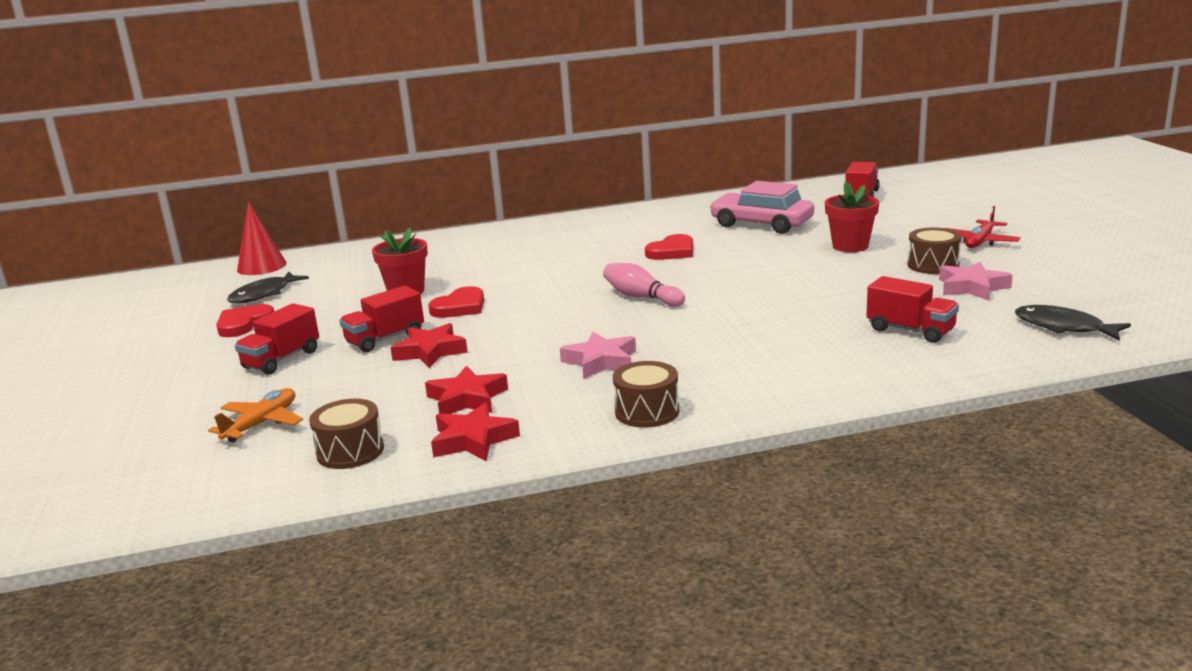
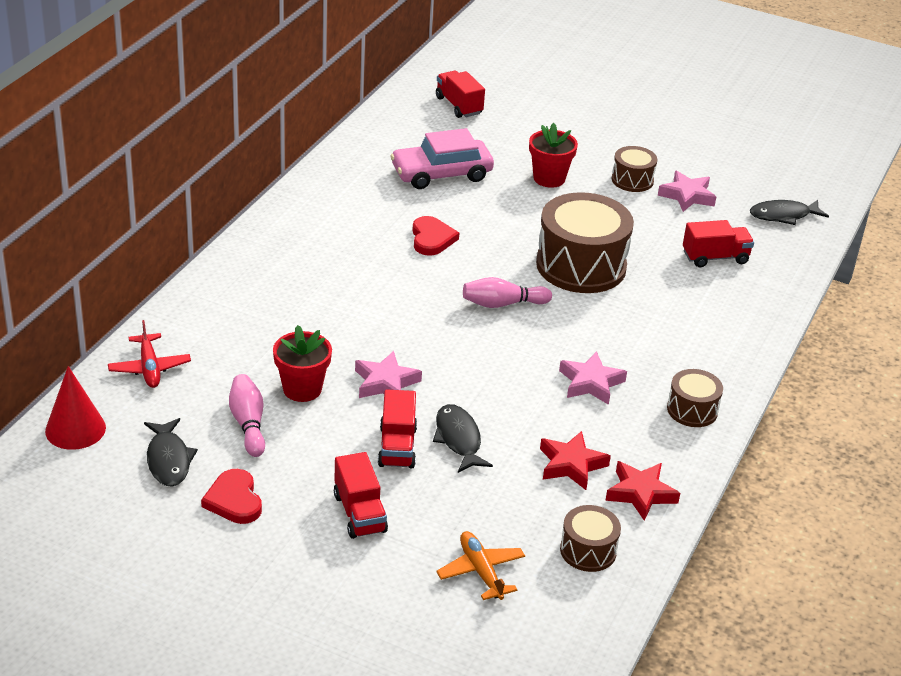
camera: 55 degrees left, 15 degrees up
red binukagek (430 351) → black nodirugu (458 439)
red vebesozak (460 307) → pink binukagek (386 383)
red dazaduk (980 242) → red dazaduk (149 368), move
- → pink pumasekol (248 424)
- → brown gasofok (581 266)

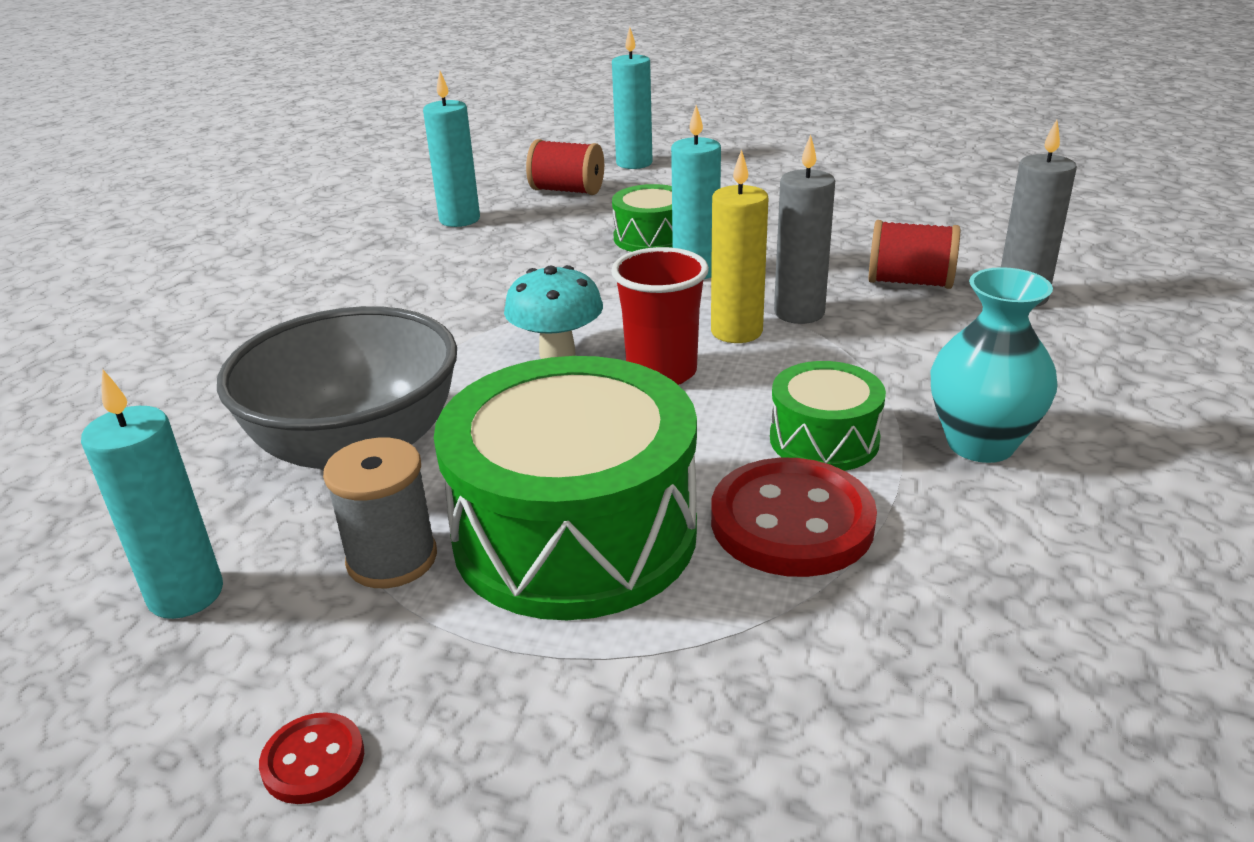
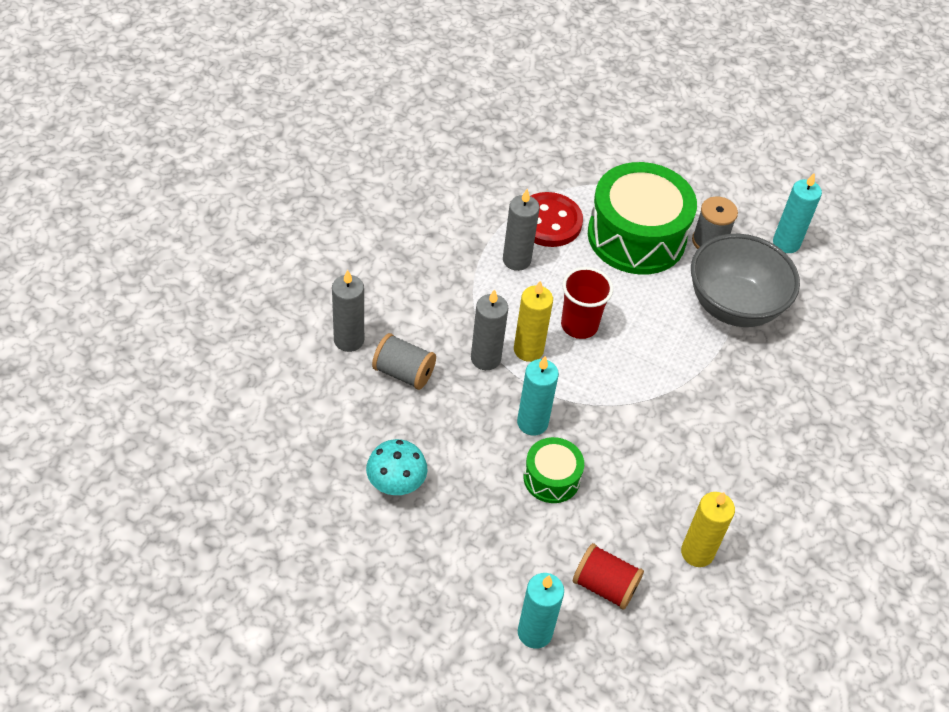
camera: 175 degrees left, 20 degrees up
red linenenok (313 761) → -
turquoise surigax (459 219) → yellow surigax (697 553)
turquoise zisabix (557 353) → turquoise zisabix (396 485), move
green gasofok (824 439) → grey surigax (516 260)
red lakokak (909 282) → grey lakokak (403 373)
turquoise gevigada (980 444) → -

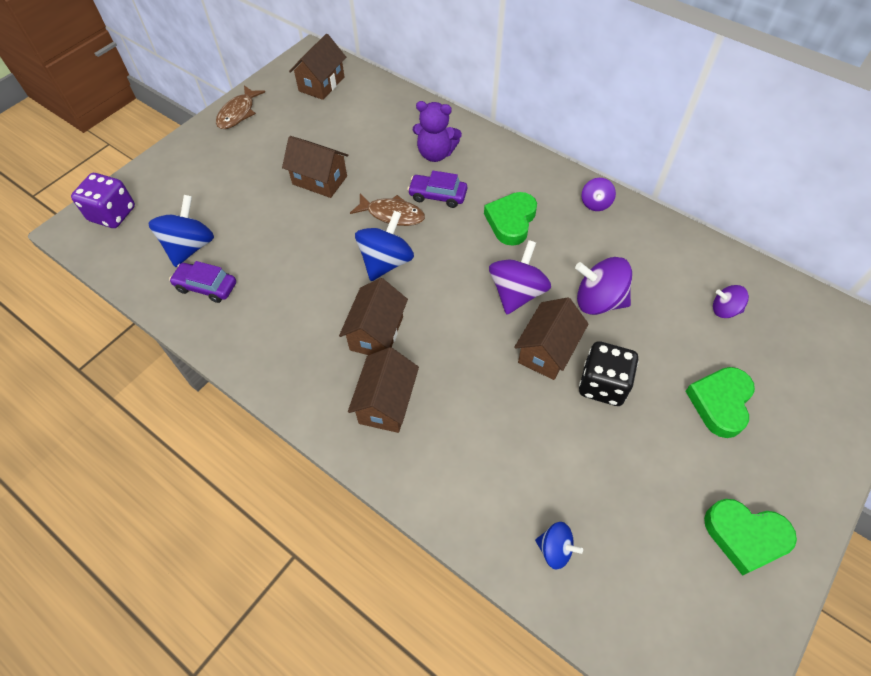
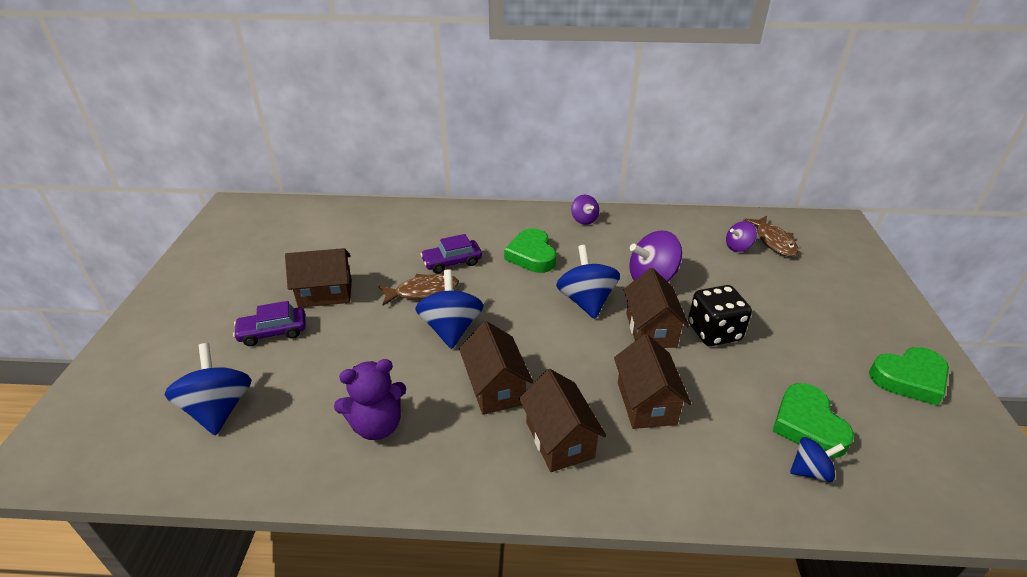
camera: 35 degrees left, 20 degrees down
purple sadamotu (112 214) → -
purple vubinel (206 287) → purple vubinel (273 332), move
brown nodirugu (238 113) → brown nodirugu (773 241), move
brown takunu (321 84) → brown takunu (646 403), move
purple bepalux (435 153) → purple bepalux (377 425), move
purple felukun (516 293) → blue felukun (586 301)
green vebesozak (720 403) → green vebesozak (807 425), move

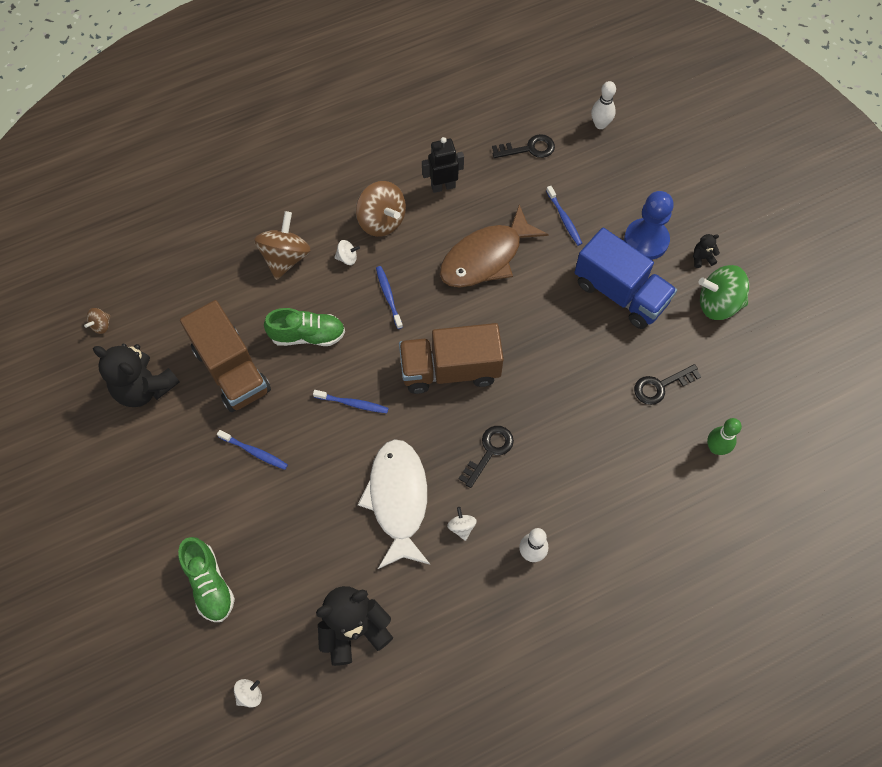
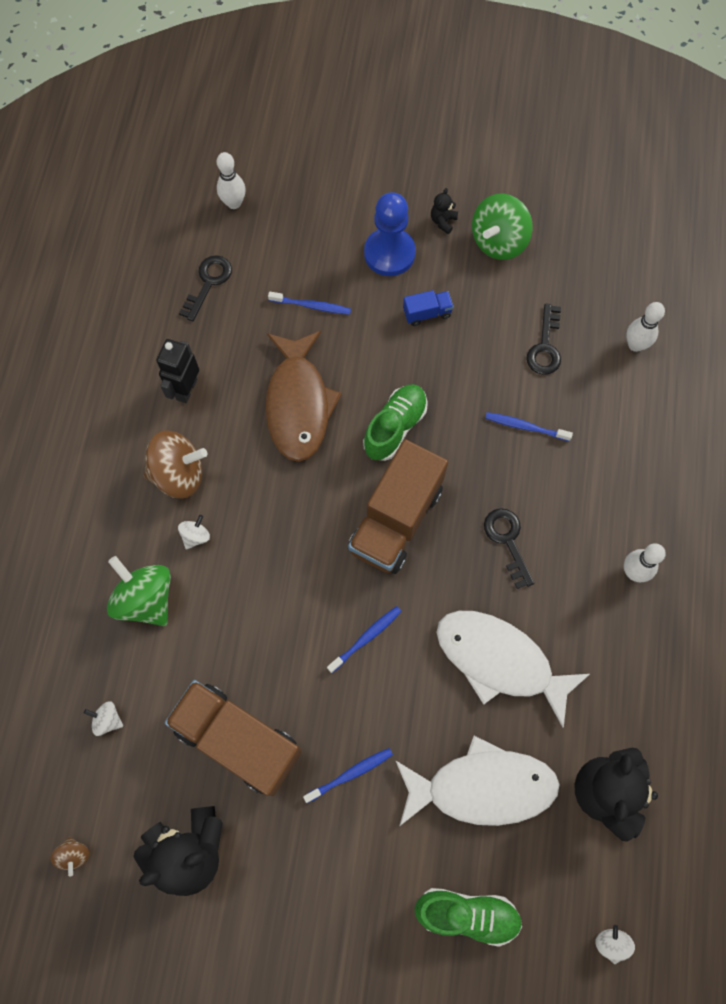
camera: 55 degrees left, 5 degrees up
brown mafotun (231 370) → brown mafotun (238 739), 150 degrees counterclockwise
brown felukun (285 257) → green felukun (146 599)
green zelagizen (307 335) → green zelagizen (395 427), move
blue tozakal (388 296) → blue tozakal (525 427), move
white felukun (461 527) → white felukun (107 720), move
blue mafotun (620 293) → blue mafotun (427 313), x0.43
green pumasekol (716 448) → white pumasekol (635 345)
- → white nodirugu (482 787)

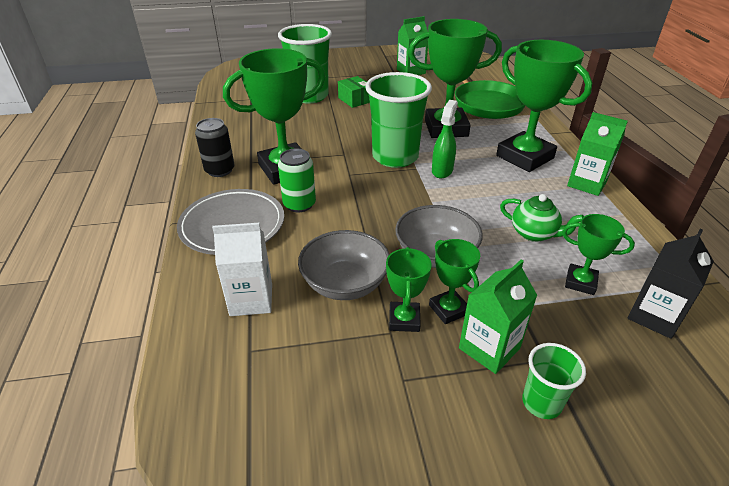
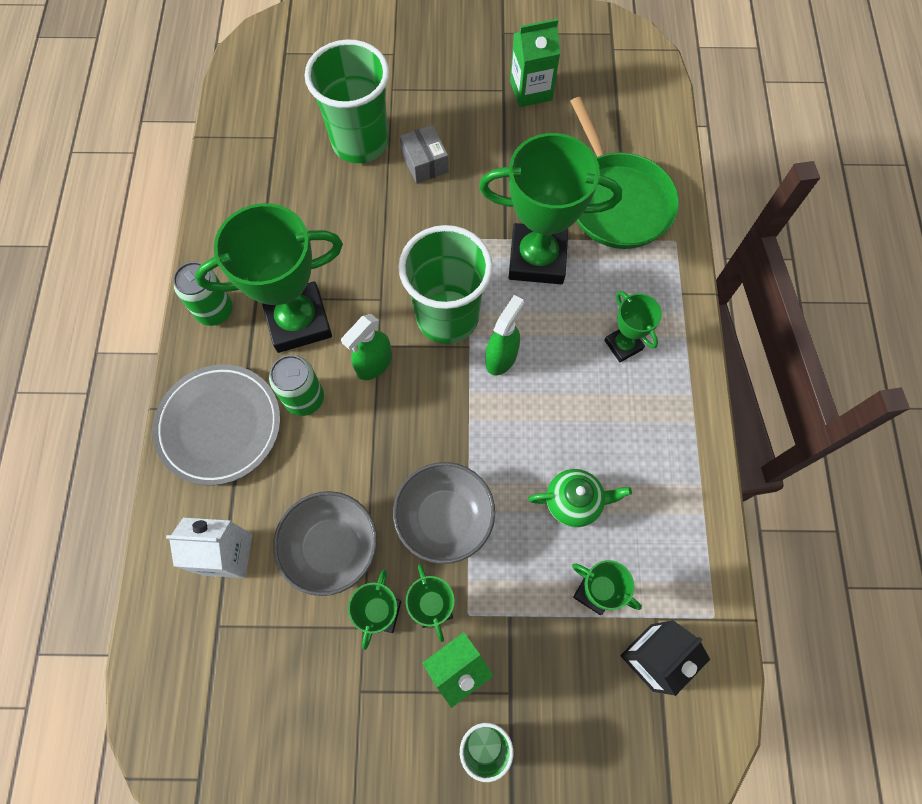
camera: 10 degrees right, 30 degrees up
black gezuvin (220 170) → green gezuvin (214 310)
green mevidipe (355 100) → grey mevidipe (425 163)
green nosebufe (524 157) → green nosebufe (623 345), x0.50
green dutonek (534 233) → green dutonek (574 502), 45 degrees counterclockwise
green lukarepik (587 184) → -
- → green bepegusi (373 364)

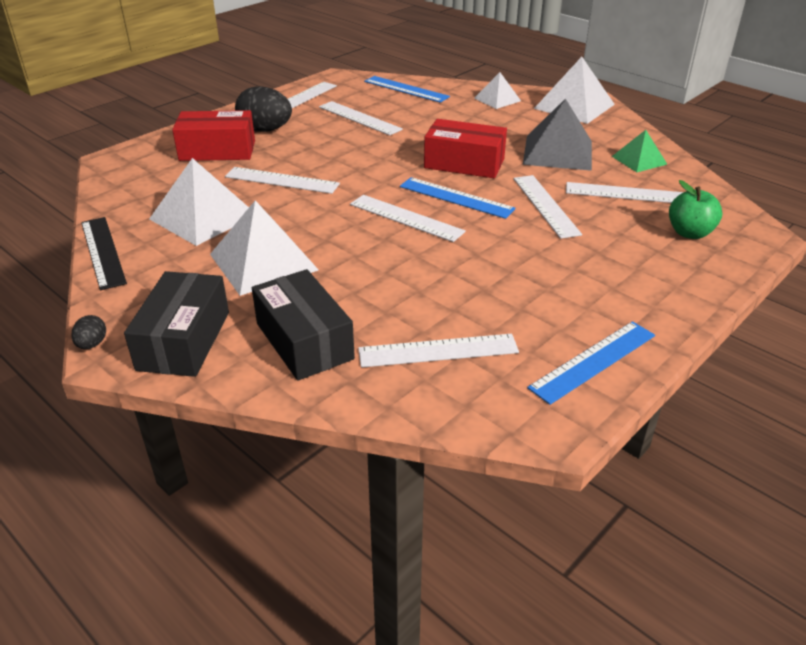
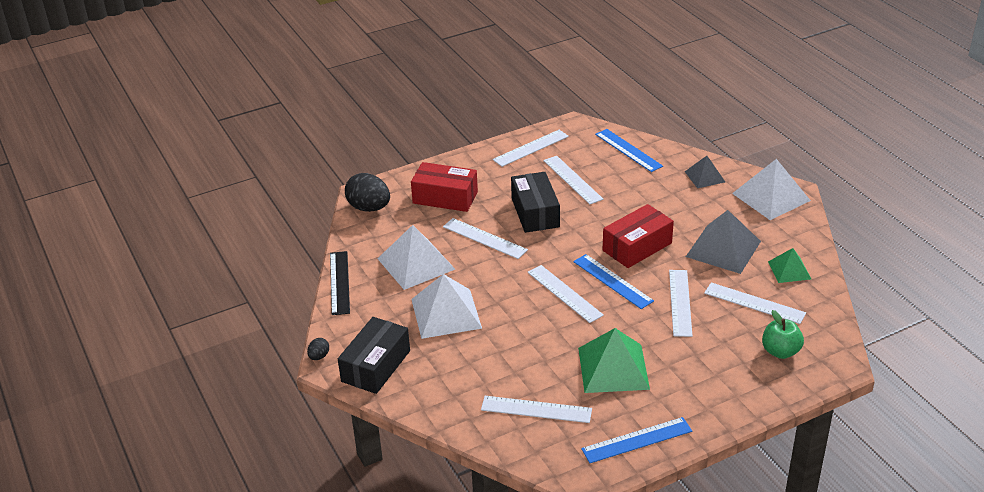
camera: 20 degrees right, 0 degrees up
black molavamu (265 130) → black molavamu (369 208), move
black mevidipe (304 341) → black mevidipe (535 212), move
red mevidipe (464 163) → red mevidipe (637 247), 75 degrees counterclockwise
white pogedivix (497 99) → grey pogedivix (705 176)
- → green pogedivix (613 368)

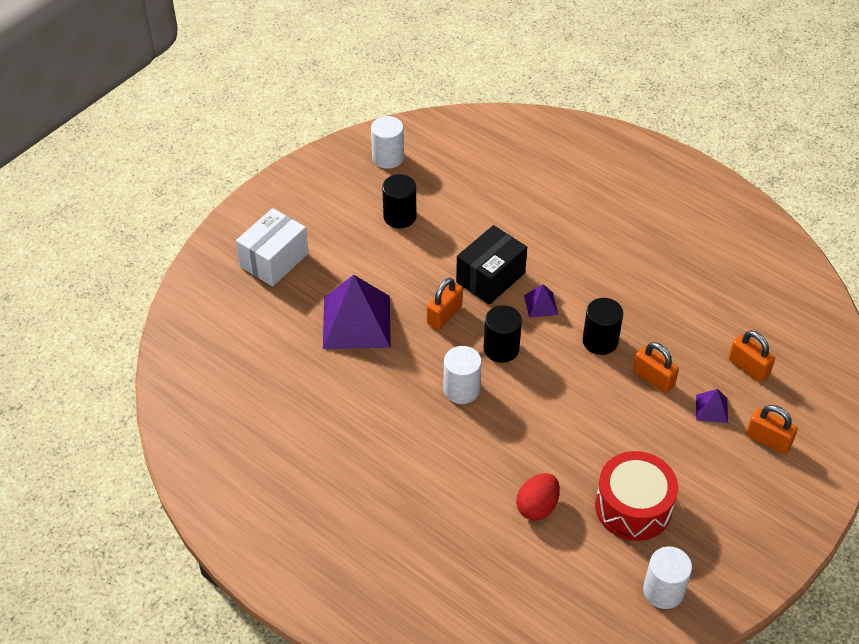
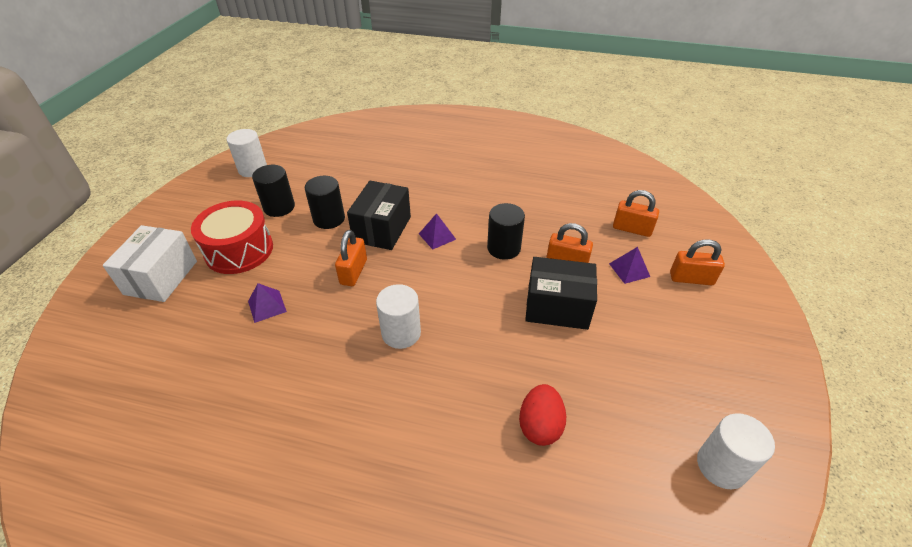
camera: 25 degrees left, 5 degrees down
purple pogedivix (356 322) → purple pogedivix (267 306), x0.45
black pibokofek (501 349) → black pibokofek (329 219), move
red gasofok (633 507) → red gasofok (239 250), move
- → black mevidipe (557 307)

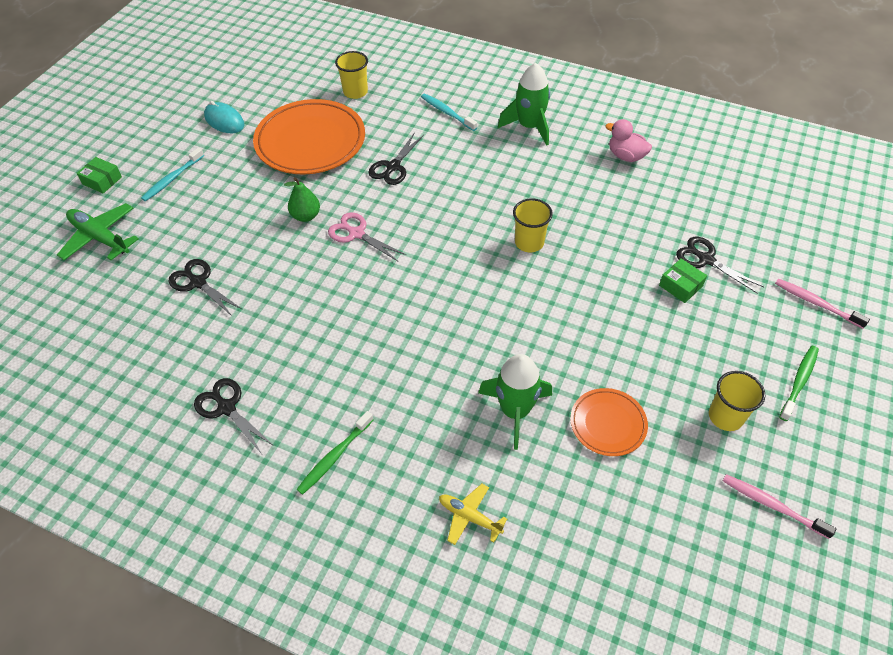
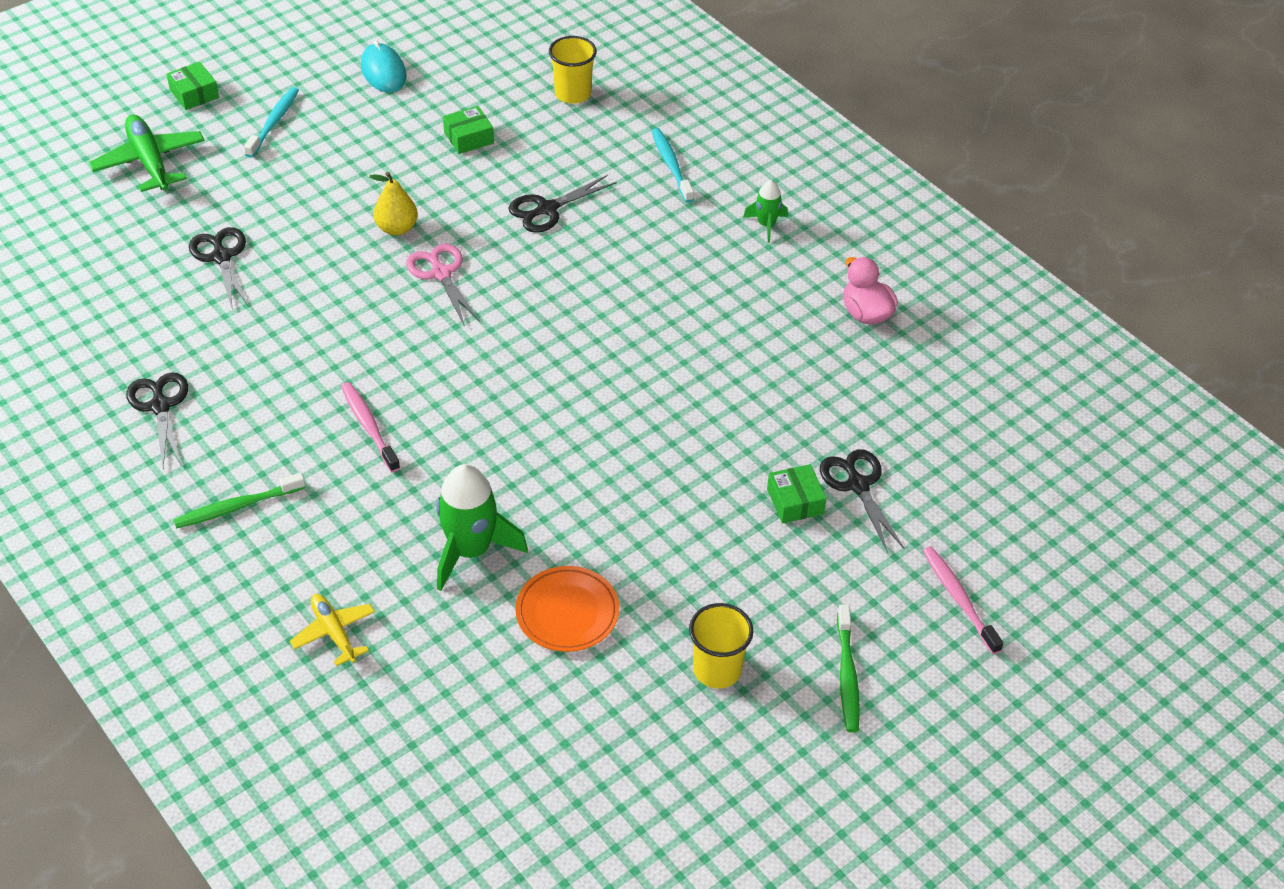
camera: 25 degrees right, 5 degrees down
turquoise tozakal (172 179) → turquoise tozakal (274 122), 135 degrees clockwise
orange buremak (310 141) → green mevidipe (469 138)
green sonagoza (306 216) → yellow sonagoza (397 228)
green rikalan (529 126) → green rikalan (766 225), x0.53
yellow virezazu (529 242) → -
pink tozakal (772 505) → pink tozakal (369 426), move
green tozakal (799 382) → green tozakal (847 675), 120 degrees clockwise

